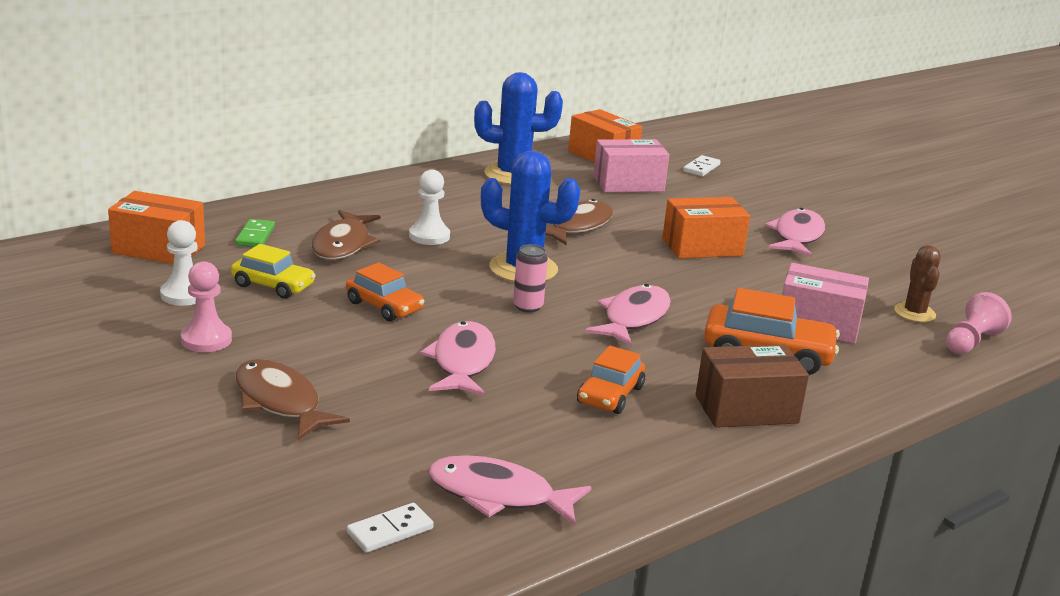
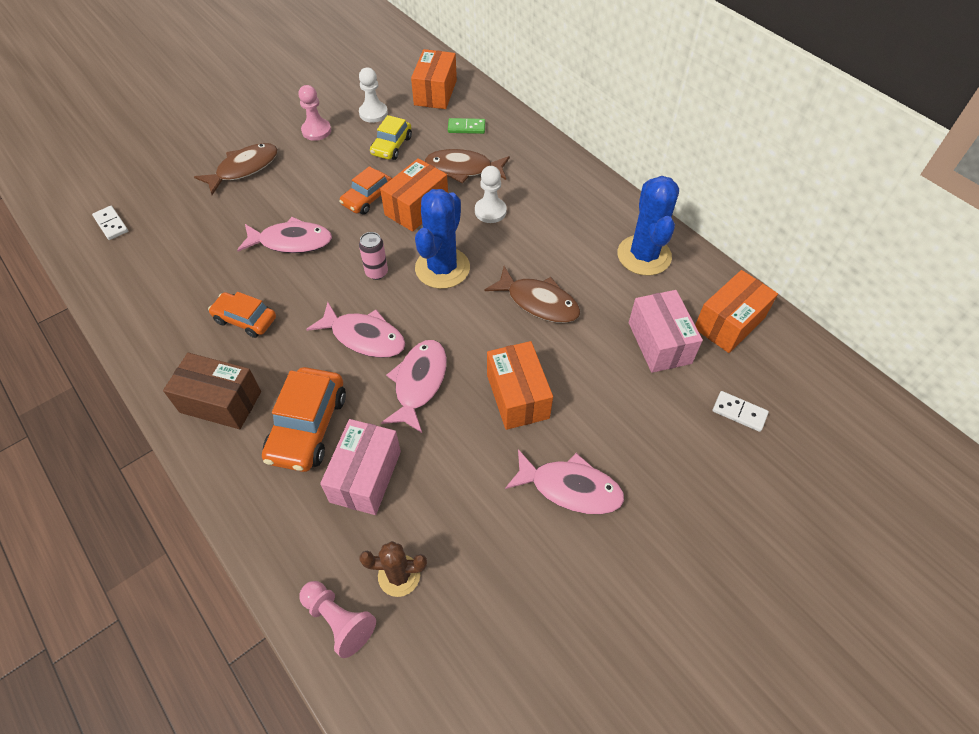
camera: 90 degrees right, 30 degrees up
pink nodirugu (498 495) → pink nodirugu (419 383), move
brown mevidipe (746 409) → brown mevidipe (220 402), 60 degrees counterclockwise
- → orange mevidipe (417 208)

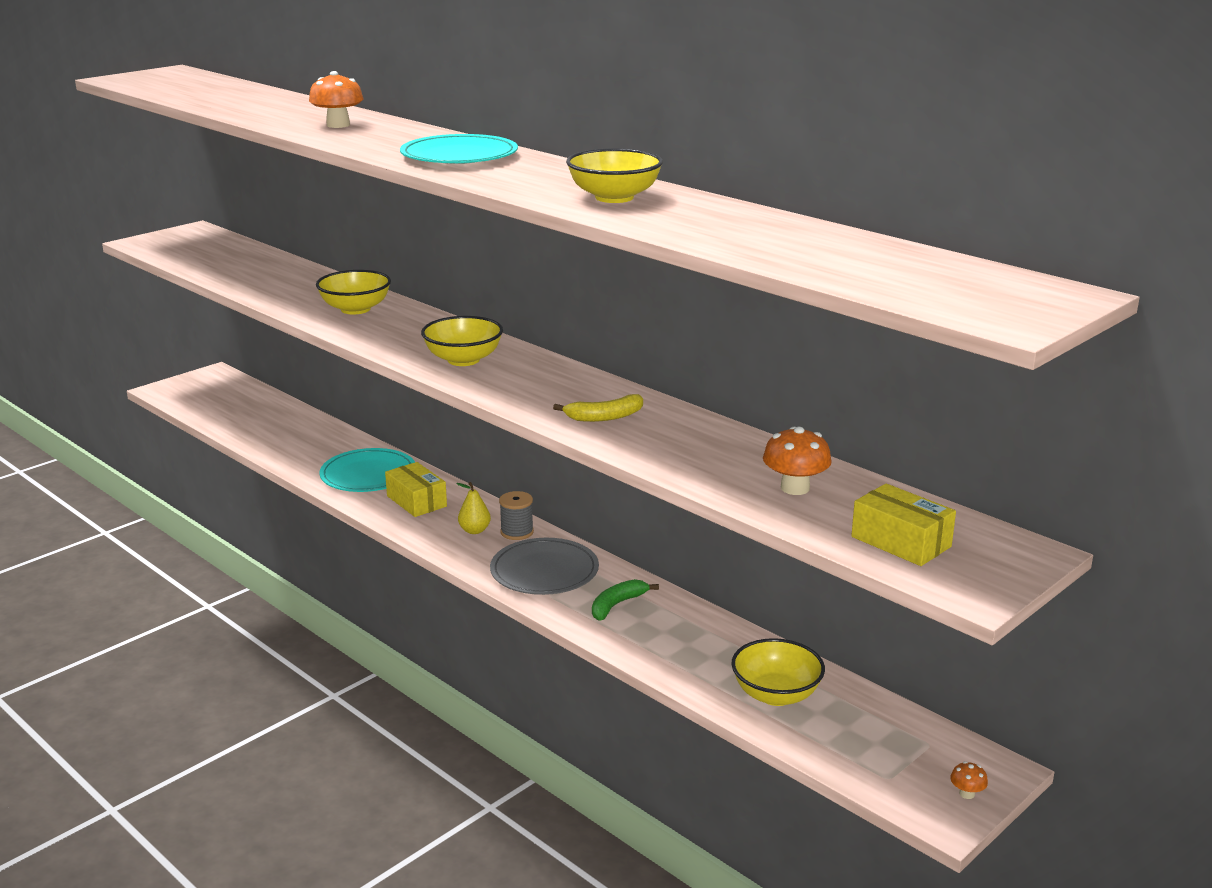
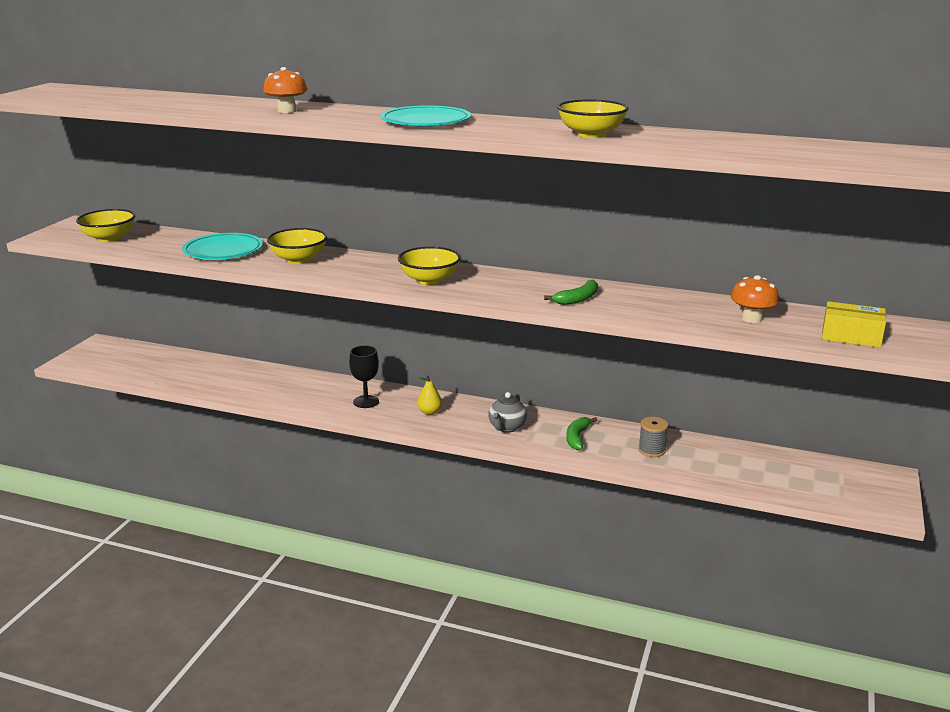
camera: 25 degrees left, 0 degrees up
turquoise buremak (368 475) → turquoise buremak (223 250), move
yellow mevidipe (416 501) → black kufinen (366 402)
grey buremak (544 571) → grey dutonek (506 427)
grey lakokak (517 532) → grey lakokak (652 450), move
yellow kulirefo (604 417) → green kulirefo (577 299)
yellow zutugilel (776 694) → yellow zutugilel (109 238), move
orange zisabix (967 793) → -

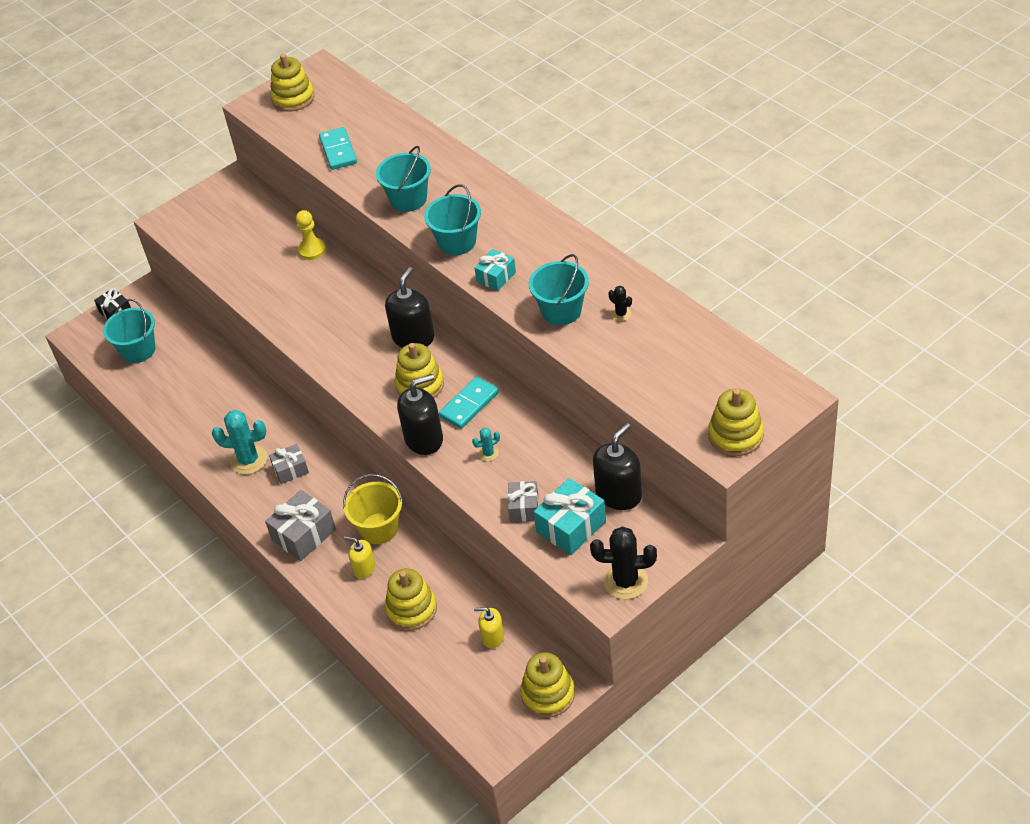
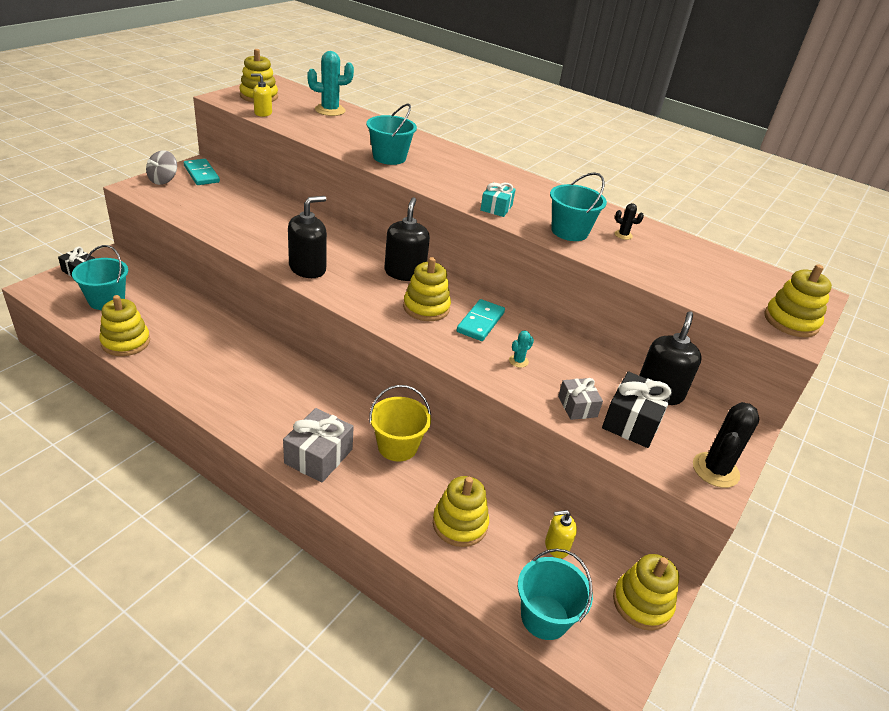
camera: 25 degrees left, 10 degrees down
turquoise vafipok (249 460) → turquoise vafipok (330 110), move
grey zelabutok (290 470) → -
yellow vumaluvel (312 250) → -
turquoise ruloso (338 151) → turquoise ruloso (201 174), move
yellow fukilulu (364 568) → yellow fukilulu (263 113), move
black fukilulu (424 439) → black fukilulu (307 268), move
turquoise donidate (457 242) → turquoise donidate (544 617), move
turquoise zelabutok (571 527) → black zelabutok (632 422)
black vafipok (625 581) → black vafipok (715 470), 45 degrees counterclockwise
- → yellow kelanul (126 342)
- → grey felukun (163 180)

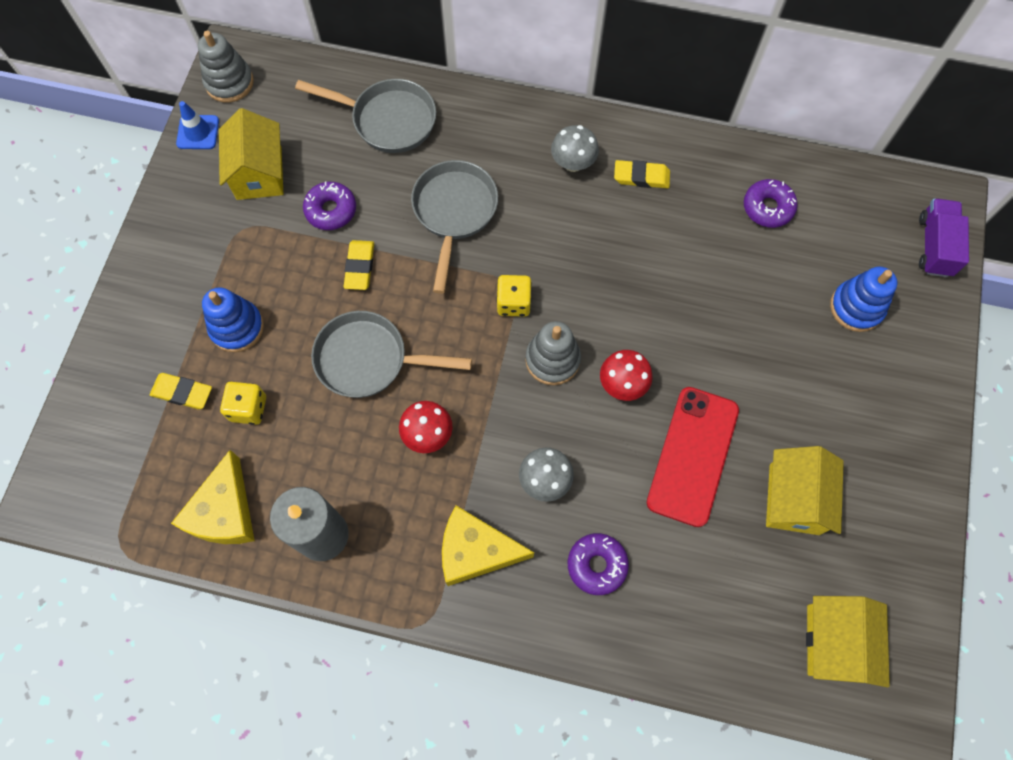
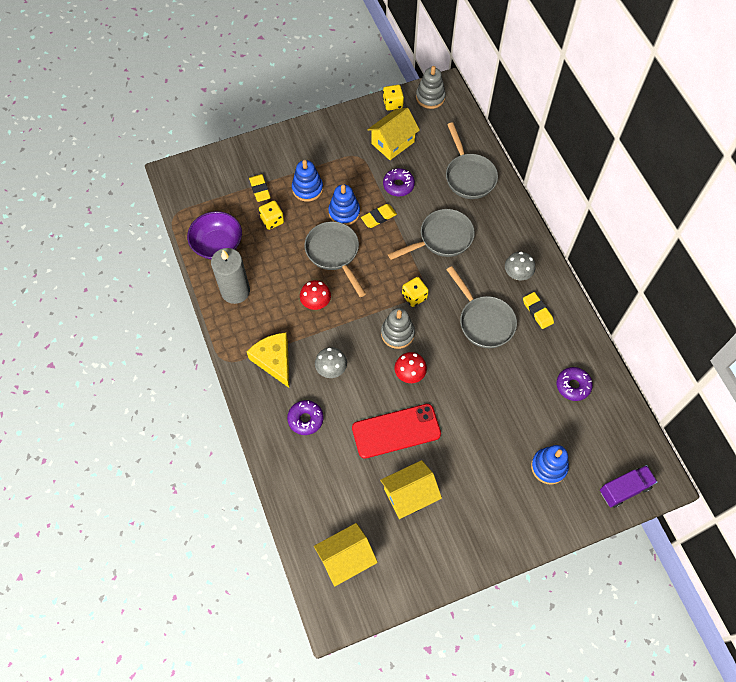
camera: 55 degrees right, 5 degrees down
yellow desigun (224 512) → purple zutugilel (217 244)
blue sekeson (198 132) → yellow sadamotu (393 104)
- → blue kelanul (344 212)
- → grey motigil (484 321)

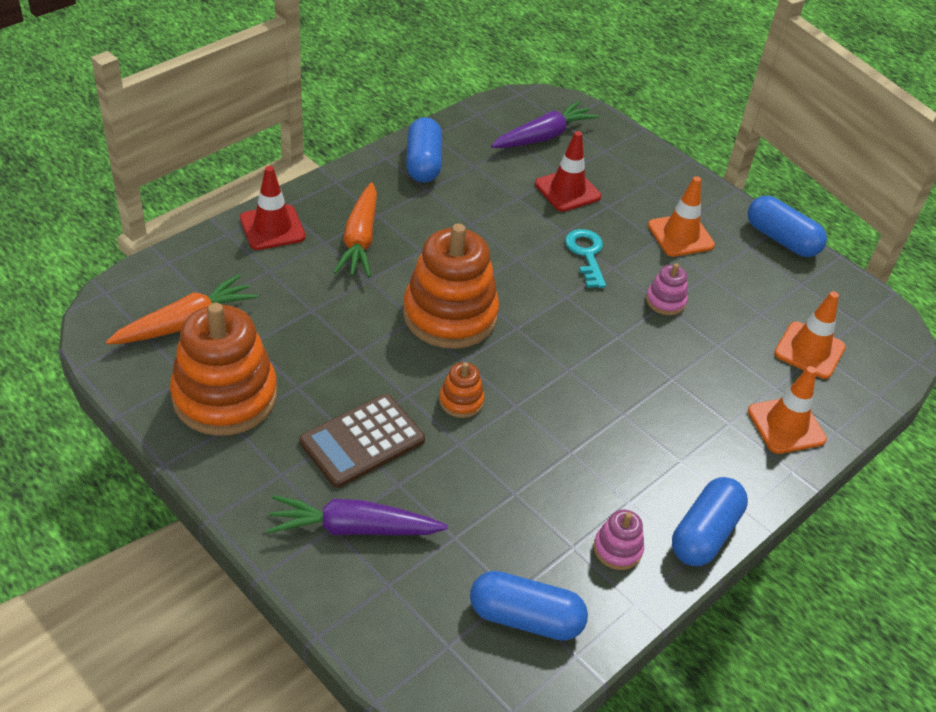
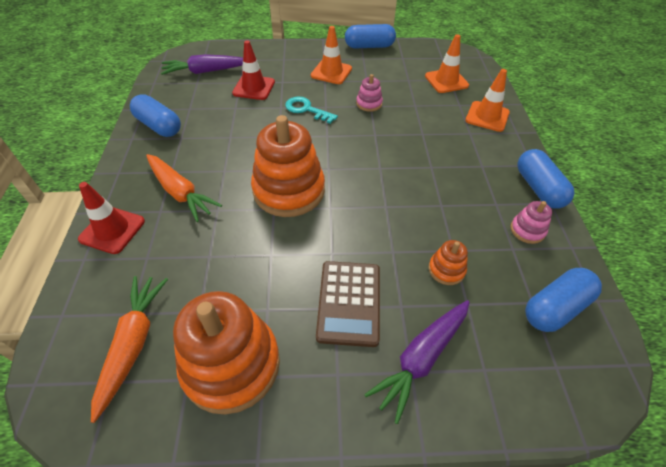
camera: 45 degrees left, 5 degrees up
orange kelanul (461 401) → orange kelanul (446 270), move
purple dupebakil (543 136) → purple dupebakil (205 71), 105 degrees counterclockwise

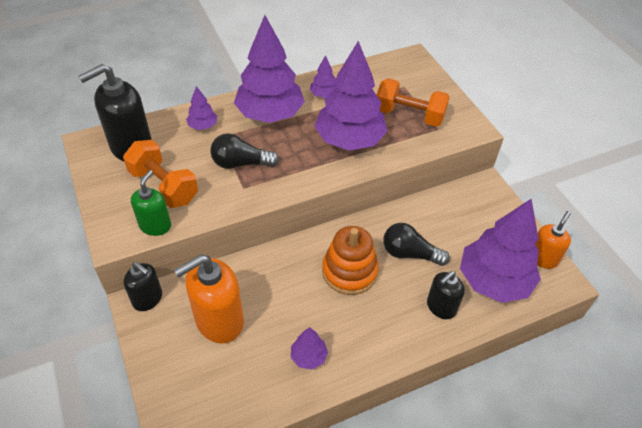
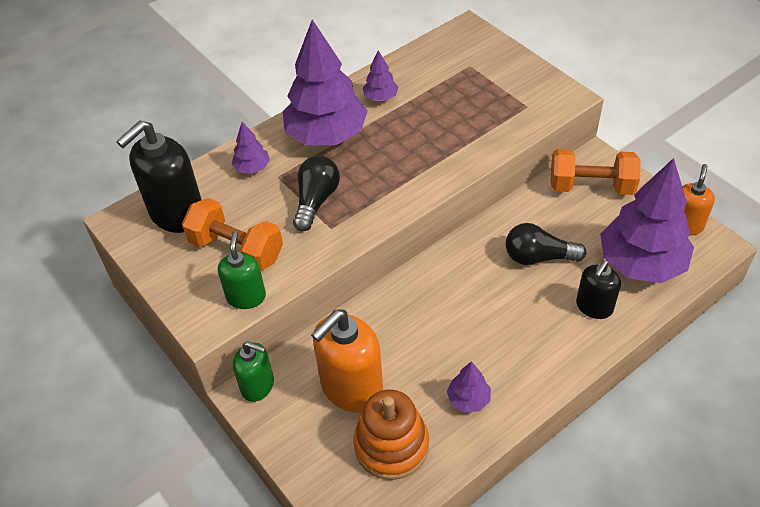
camera: 10 degrees left, 0 degrees up
black fukilulu (147 299) → green fukilulu (258 386)
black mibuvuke (241 163) → black mibuvuke (316 201), 120 degrees clockwise
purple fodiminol (349 140) → -
orange kelanul (349 271) → orange kelanul (391 445), move
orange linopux (409 115) → orange linopux (591 186), move

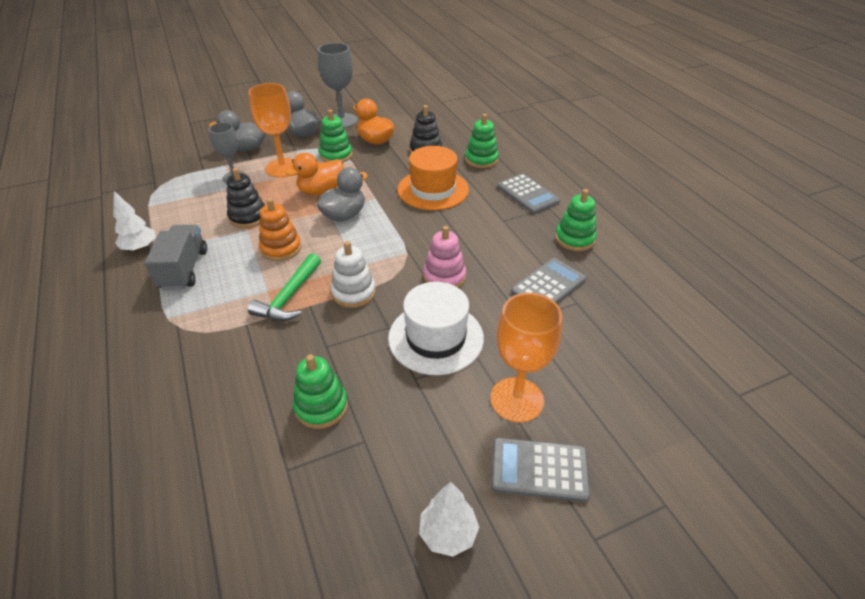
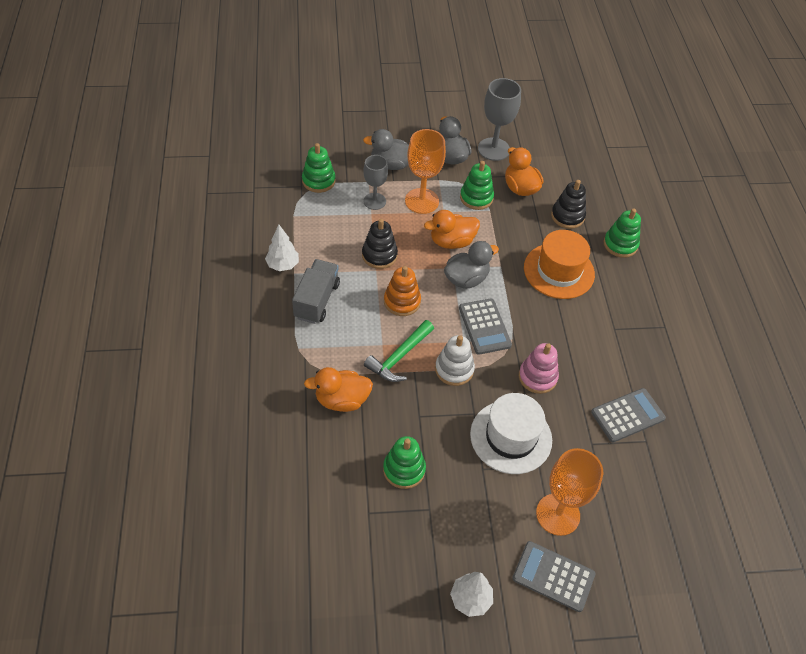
camera: 15 degrees right, 10 degrees up
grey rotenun (527 194) → grey rotenun (484 326), move
green kelanul (574 239) → green kelanul (318 181), move
- → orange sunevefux (342 400)

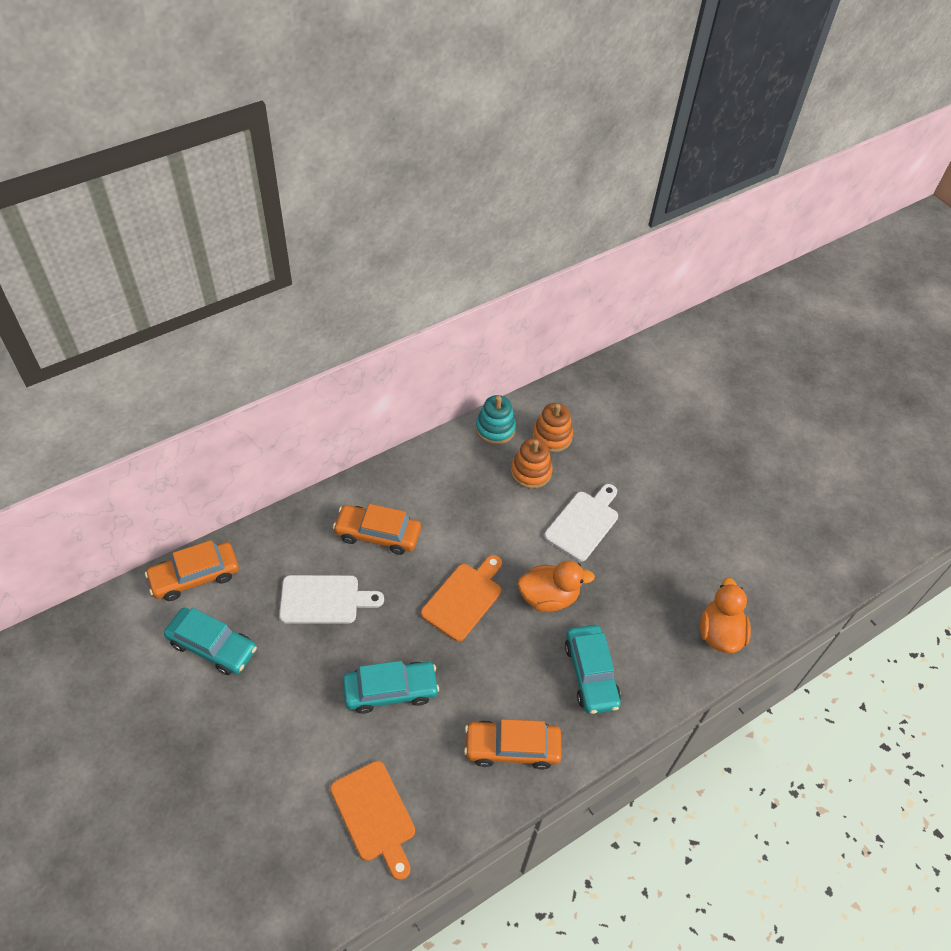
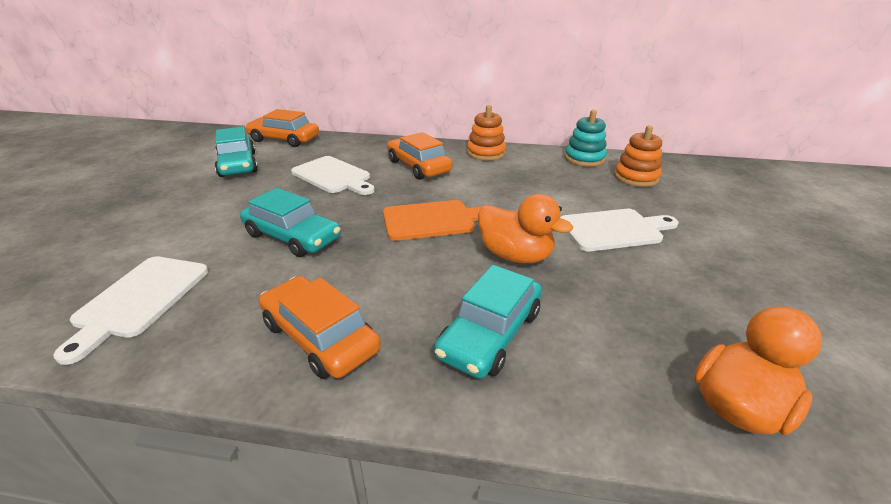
camera: 45 degrees right, 20 degrees down
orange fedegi (374 815) → white fedegi (139 299)
orange kelanul (531 472) → orange kelanul (486 153), move

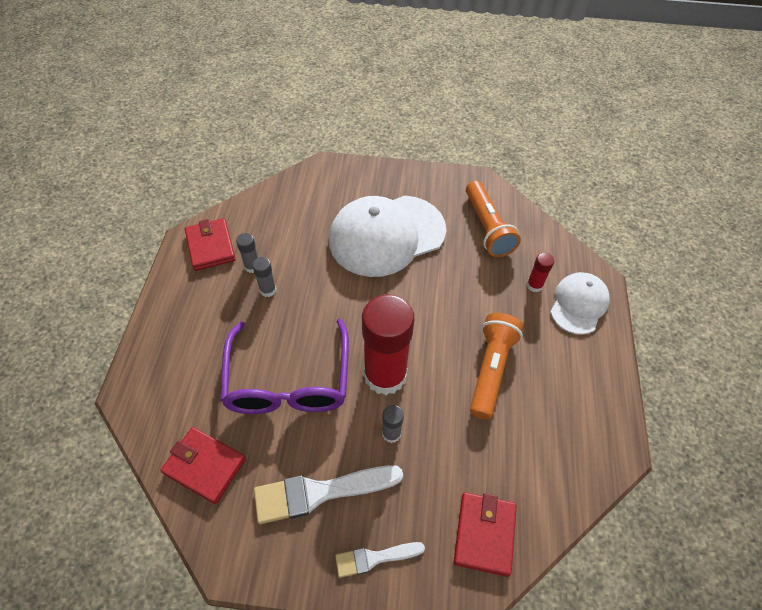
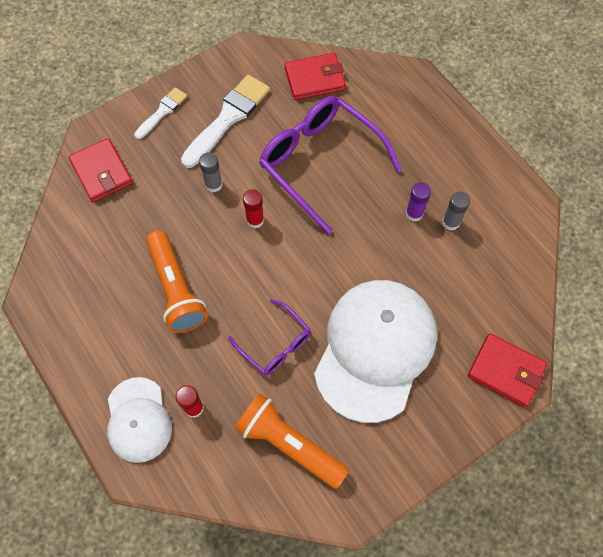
camera: 140 degrees right, 10 degrees up
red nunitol (211 246) → red nunitol (505 371), move
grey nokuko (268 290) → purple nokuko (414 213)
red nokuko (385 375) → red nokuko (255 220), x0.42
- → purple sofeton (275 344)

